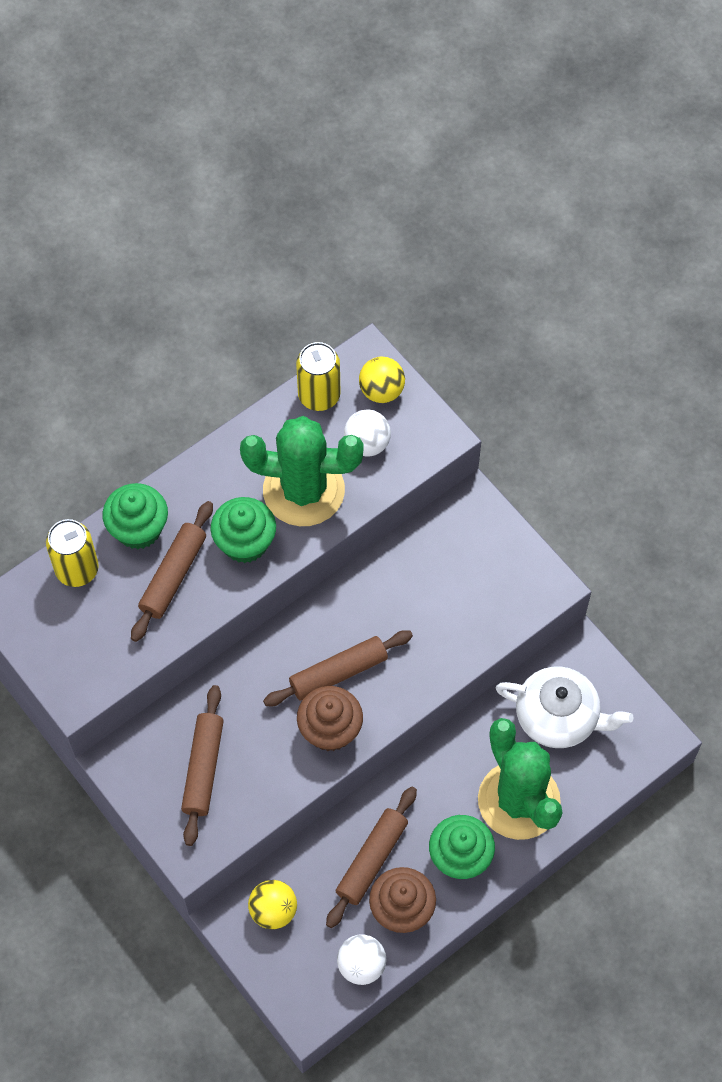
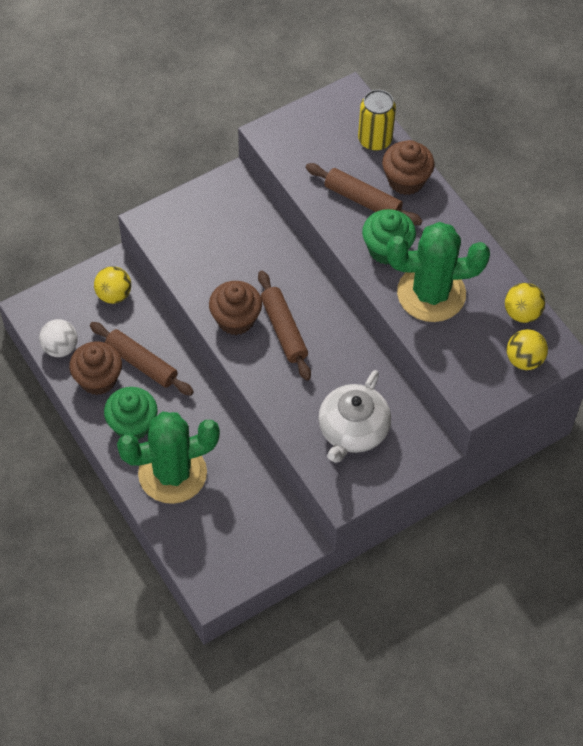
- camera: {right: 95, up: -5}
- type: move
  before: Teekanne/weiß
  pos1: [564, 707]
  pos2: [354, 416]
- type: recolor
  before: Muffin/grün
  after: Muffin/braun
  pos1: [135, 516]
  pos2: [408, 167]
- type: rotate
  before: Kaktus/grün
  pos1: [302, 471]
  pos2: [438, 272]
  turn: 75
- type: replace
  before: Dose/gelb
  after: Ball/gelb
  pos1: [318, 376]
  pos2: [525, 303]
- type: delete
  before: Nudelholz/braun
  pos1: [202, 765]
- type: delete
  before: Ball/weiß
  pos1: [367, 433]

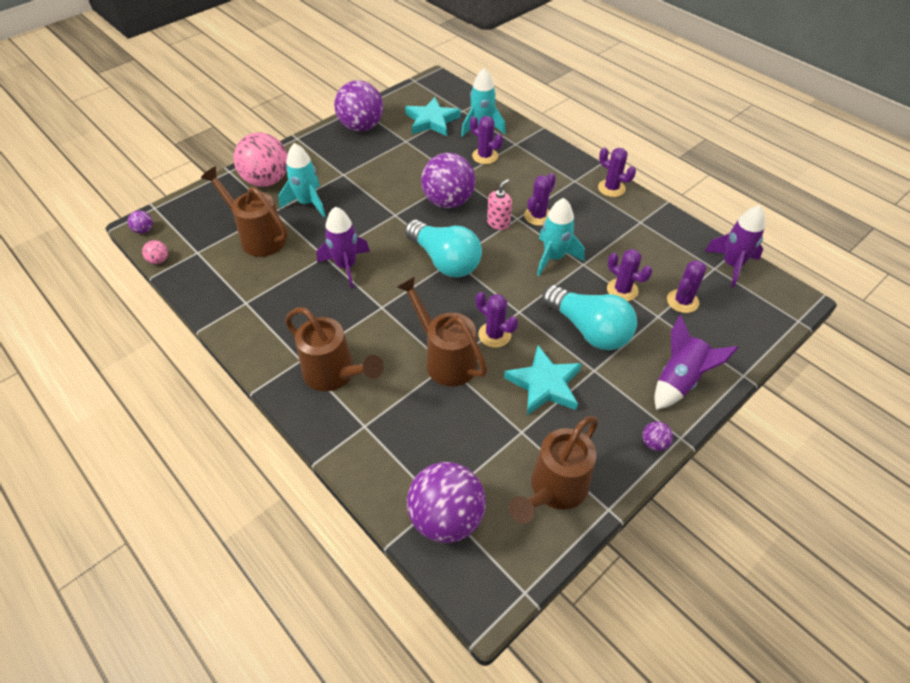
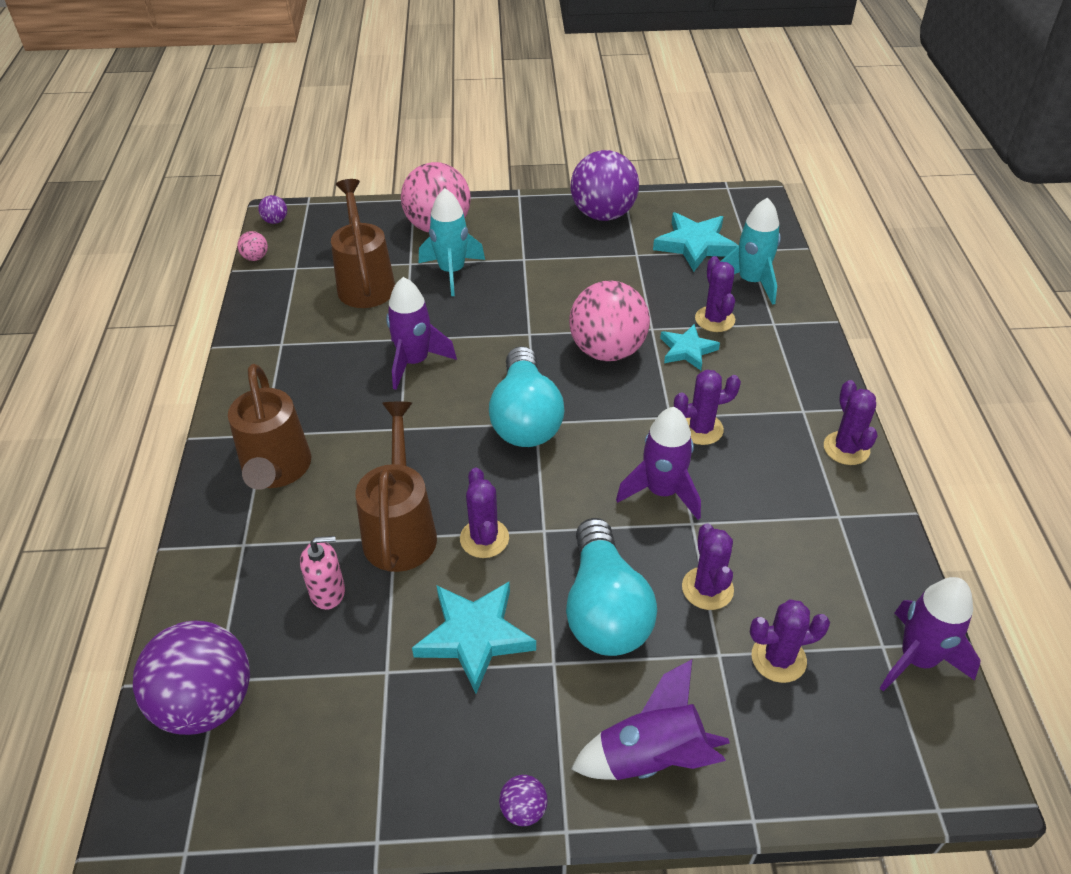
- camera: {right: 40, up: -5}
- type: move
  before: Seifenspender/rosa
  pos1: [499, 204]
  pos2: [322, 573]
- type: recolor
  before: Ball/lila
  after: Ball/rosa
  pos1: [448, 180]
  pos2: [609, 321]
- type: recolor
  before: Rakete/türkis
  after: Rakete/lila
  pos1: [561, 237]
  pos2: [658, 463]
- type: insert
  after: Stern/türkis
  pos2: [690, 347]
- type: delete
  before: Gießkanne/braun
  pos1: [553, 469]

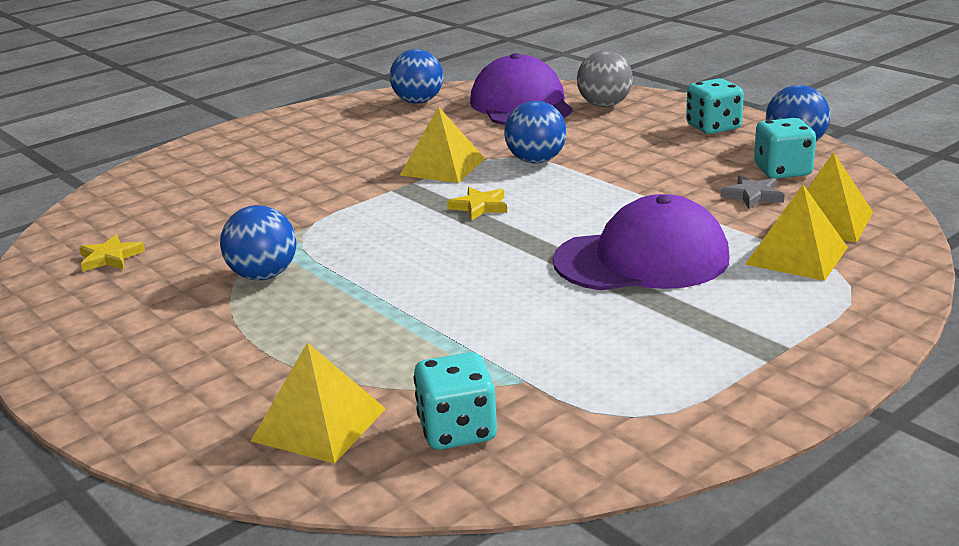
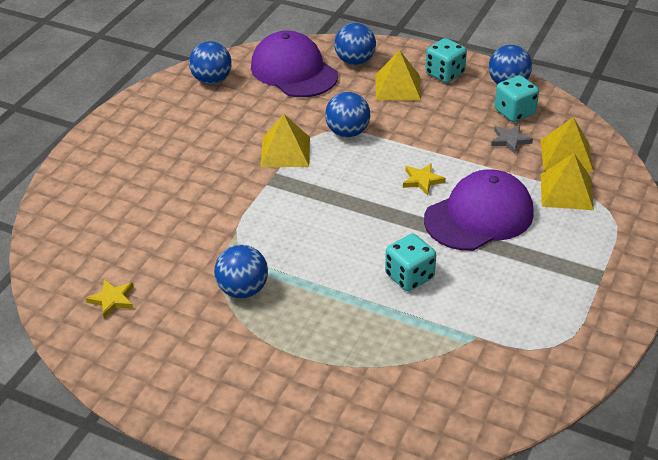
- camera: {right: -25, up: 15}
- type: recolor
  before: Ball/grau
  after: Ball/blau
  pos1: [605, 79]
  pos2: [355, 44]
- type: move
  before: Pyramide/gelb
  pos1: [318, 403]
  pos2: [398, 75]
- type: move
  before: Spielwürfel/türkis
  pos1: [455, 401]
  pos2: [410, 262]
- type: move
  before: Stern/gelb
  pos1: [477, 204]
  pos2: [424, 179]

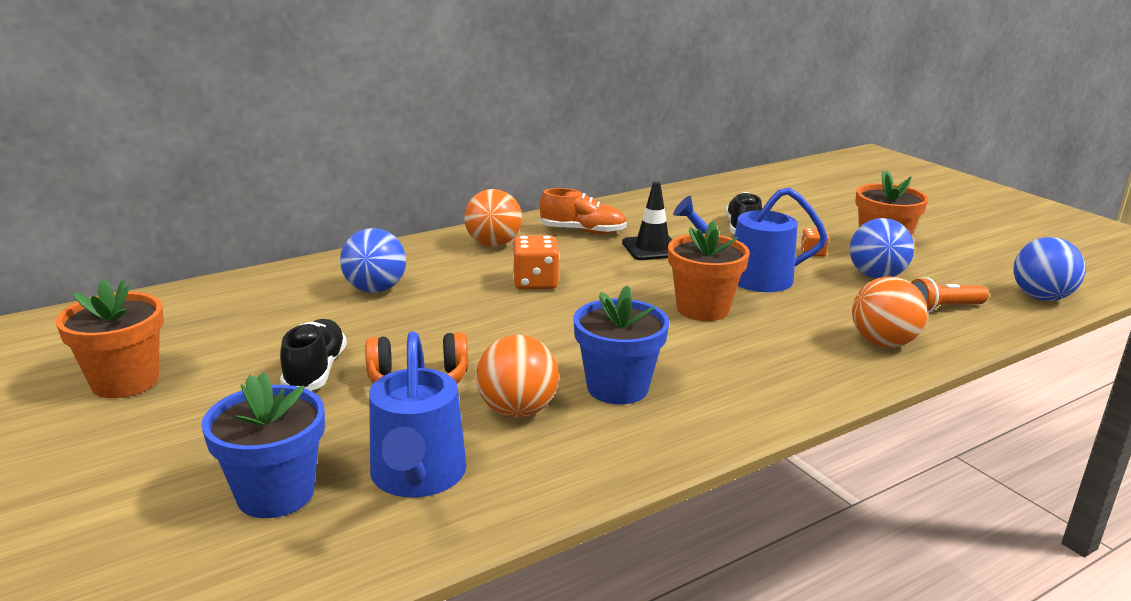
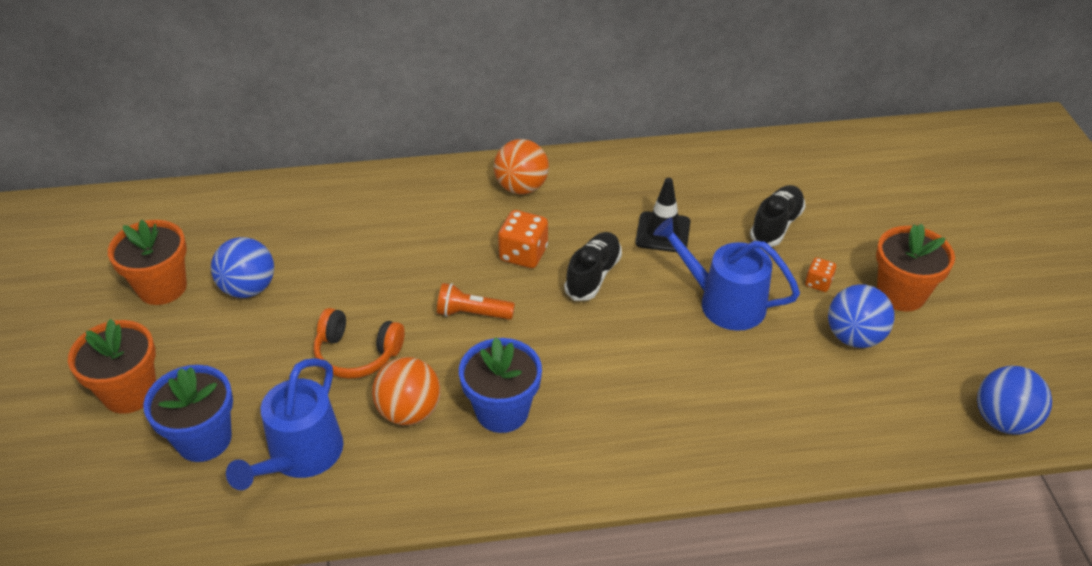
- camera: {right: 25, up: 20}
- type: move
  before: Blumentopf/orange
  pos1: [709, 271]
  pos2: [112, 366]
- type: move
  before: Ball/blau
  pos1: [373, 260]
  pos2: [242, 267]
- type: move
  before: Taschenlampe/orange
  pos1: [950, 295]
  pos2: [476, 301]
- type: move
  before: Schuh/schwarz
  pos1: [313, 355]
  pos2: [593, 266]
- type: delete
  before: Schuh/orange
  pos1: [583, 211]
- type: delete
  before: Ball/orange
  pos1: [890, 312]

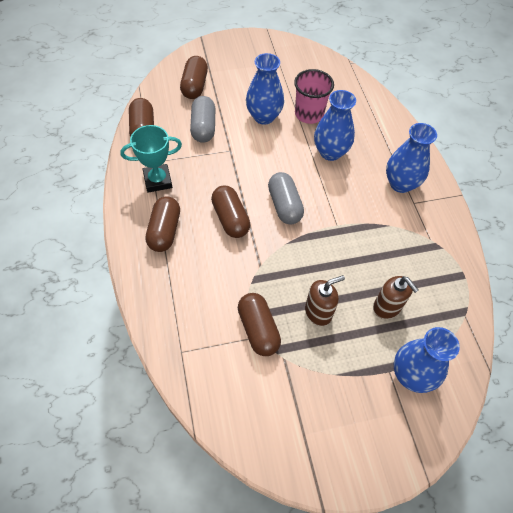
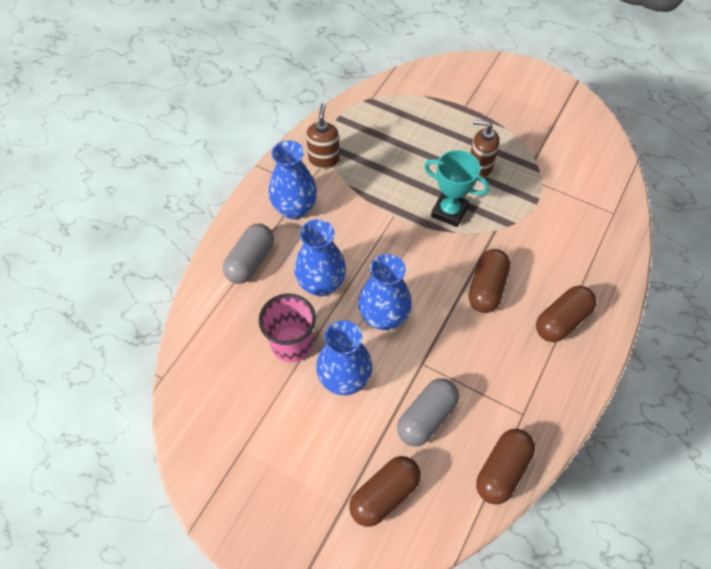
- camera: {right: -135, up: 0}
- type: move
  before: Kapsel/grau
  pos1: [286, 198]
  pos2: [248, 254]
- type: move
  before: Seifenspender/braun
  pos1: [396, 297]
  pos2: [322, 136]
- type: move
  before: Vase/blau
  pos1: [427, 360]
  pos2: [385, 292]
- type: move
  before: Pokal/türkis
  pos1: [151, 159]
  pos2: [457, 188]
- type: delete
  before: Kapsel/braun
  pos1: [259, 324]

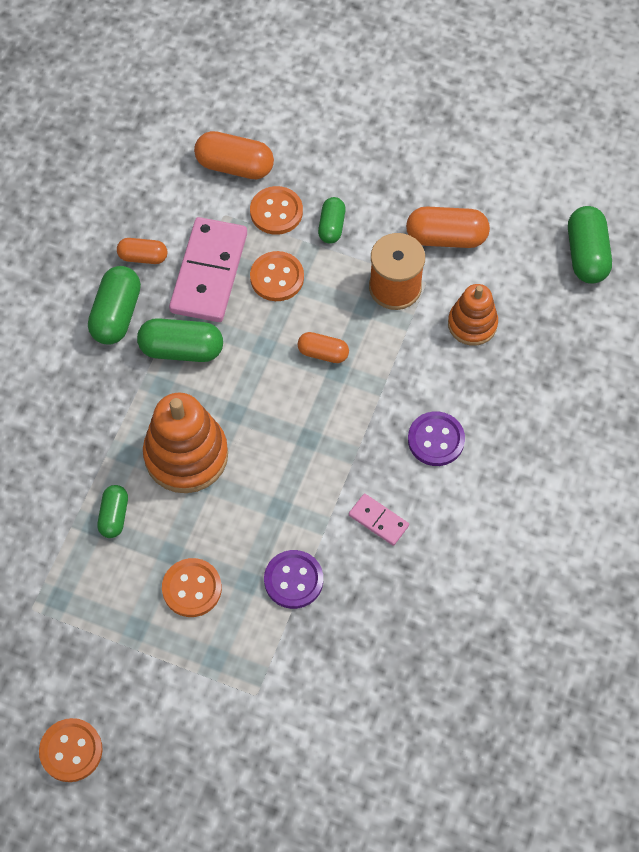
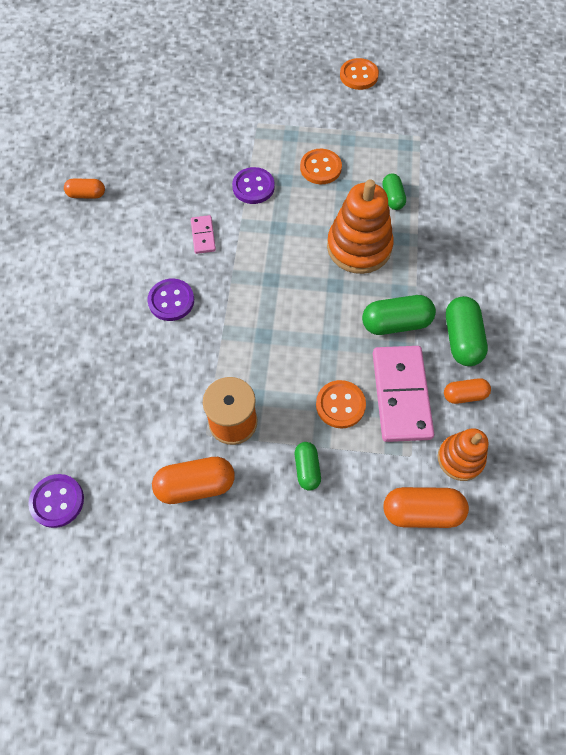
- camera: {right: 165, up: 0}
- type: replace
  before: Kapsel/grün
  after: Knopf/lila
  pos1: [590, 245]
  pos2: [56, 501]
- type: move
  before: Kapsel/orange
  pos1: [323, 347]
  pos2: [84, 189]
- type: rotate
  before: Dominostein/rosa
  pos1: [379, 520]
  pos2: [203, 234]
  turn: 60
- type: move
  before: Stapelspielzeug/orange
  pos1: [473, 315]
  pos2: [463, 454]
- type: delete
  before: Knopf/orange
  pos1: [276, 210]

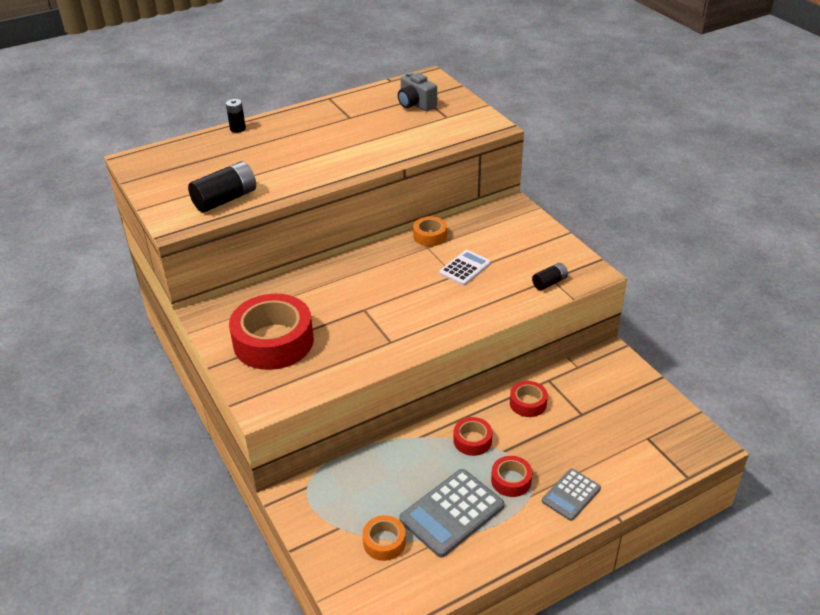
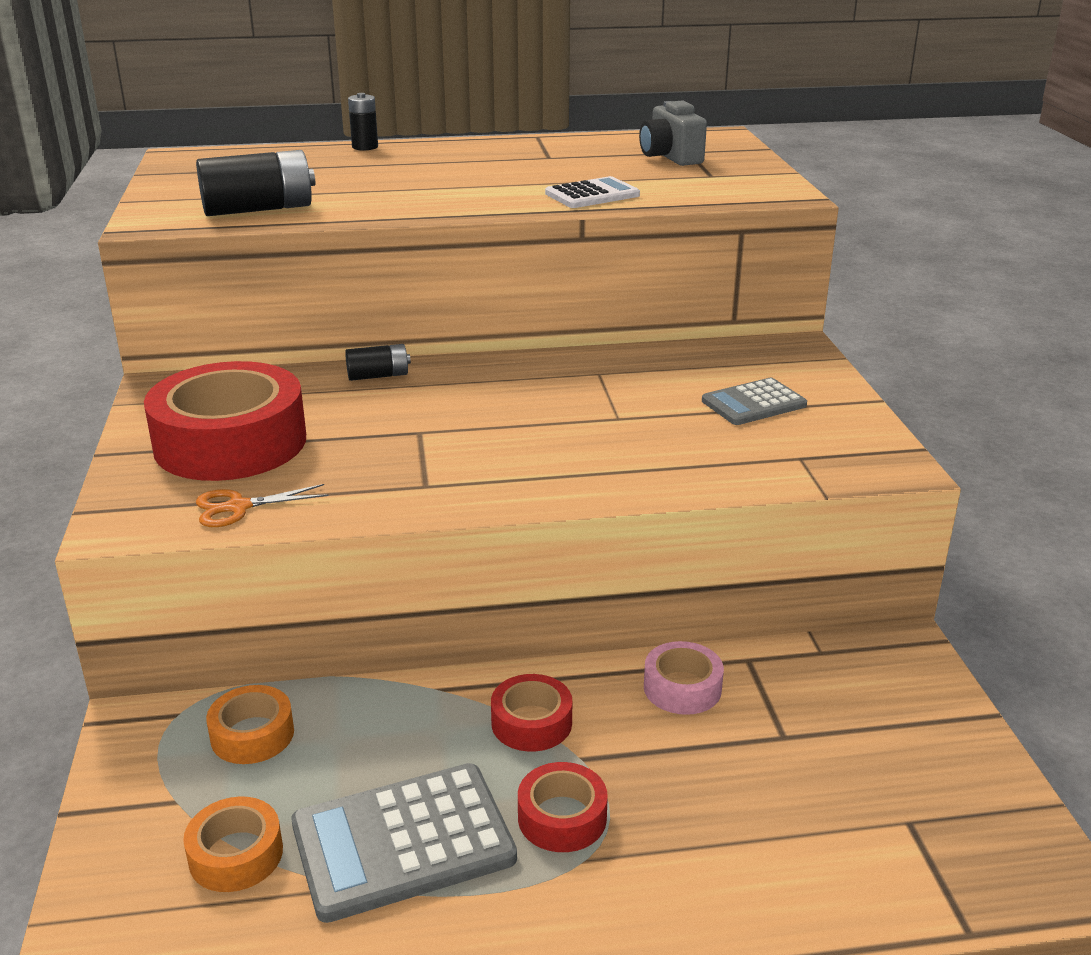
- camera: {right: 20, up: -10}
- type: insert
  after: Schere/orange
  pos2: [262, 505]
- type: move
  before: Klebeband/orange
  pos1: [430, 231]
  pos2: [250, 724]
- type: move
  before: Batterie/schwarz
  pos1: [550, 276]
  pos2: [378, 362]
- type: move
  before: Taschenrechner/weiß
  pos1: [465, 268]
  pos2: [592, 192]
- type: recolor
  before: Klebeband/rot
  after: Klebeband/rosa
  pos1: [529, 399]
  pos2: [684, 678]
- type: move
  before: Taschenrechner/grau
  pos1: [571, 495]
  pos2: [754, 401]

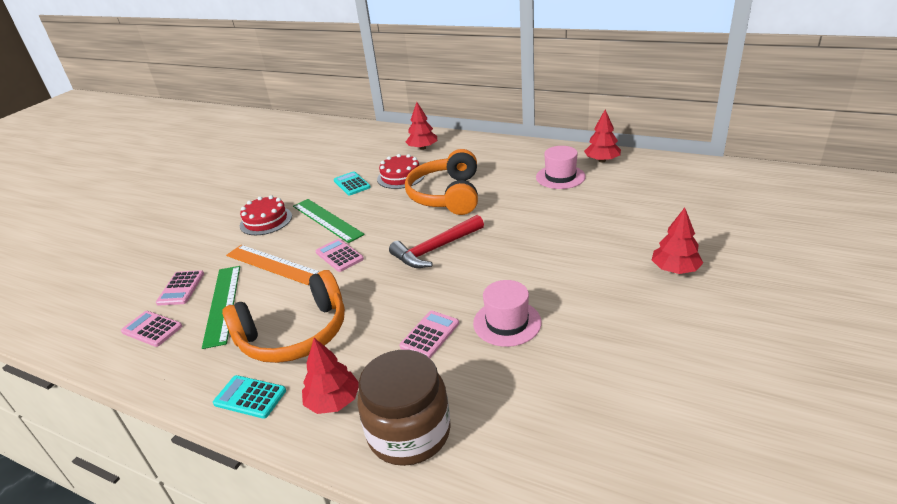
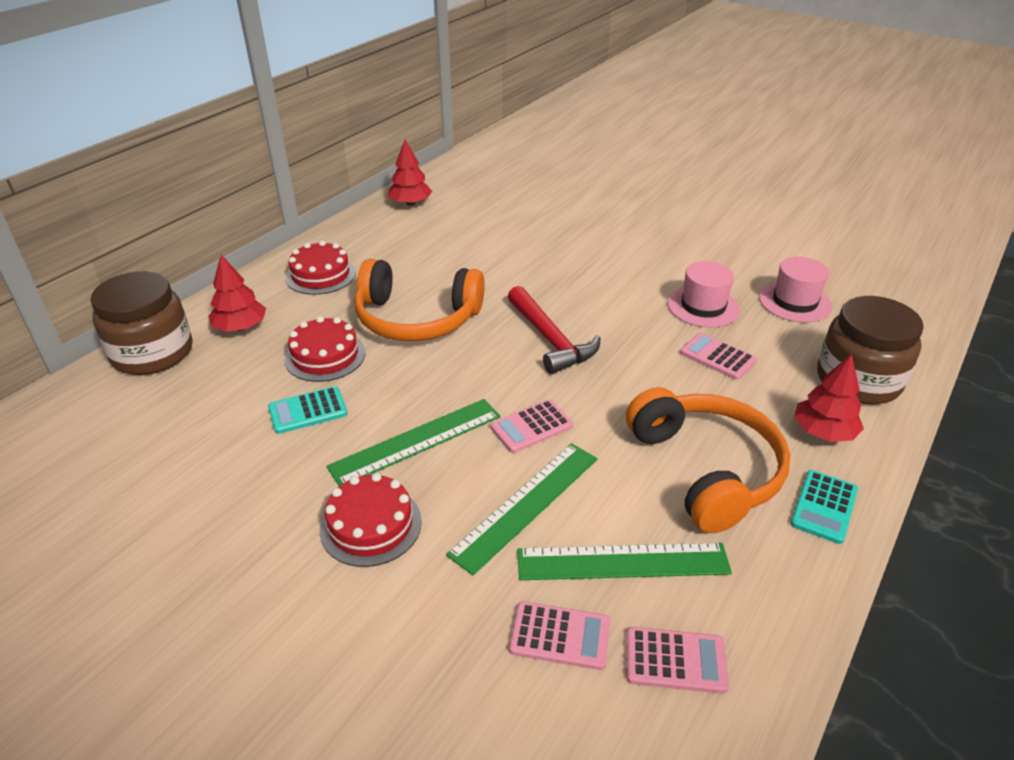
- camera: {right: -85, up: 5}
- type: insert
  after: Einmachglas/braun
  pos2: [141, 323]
- type: insert
  after: Kuchen/rot
  pos2: [320, 268]
- type: recolor
  before: Lineal/orange
  after: Lineal/grün
  pos1: [273, 265]
  pos2: [521, 509]
- type: rotate
  before: Taschenrechner/rosa
  pos1: [151, 329]
  pos2: [677, 660]
  turn: -120
- type: move
  before: Hut/rosa
  pos1: [561, 167]
  pos2: [795, 289]
- type: delete
  before: Baum/rot
  pos1: [677, 241]

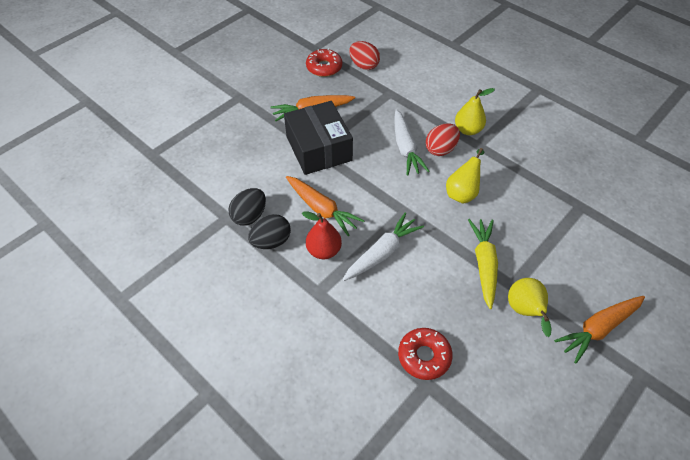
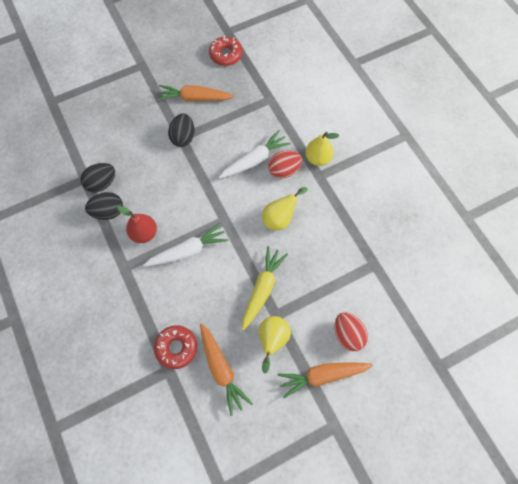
- camera: {right: 20, up: 15}
- type: replace
  before: Schachtel/schwarz
  after: Ei/schwarz
  pos1: [318, 138]
  pos2: [181, 130]
- type: move
  before: Karotte/orange
  pos1: [325, 206]
  pos2: [226, 369]
- type: rotate
  before: Karotte/weiß
  pos1: [412, 143]
  pos2: [255, 154]
  turn: -135
- type: move
  before: Ei/rot
  pos1: [364, 55]
  pos2: [351, 331]

